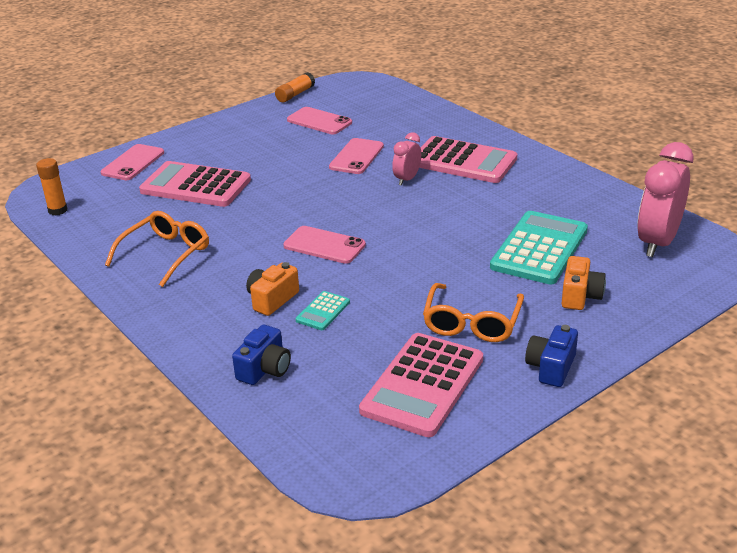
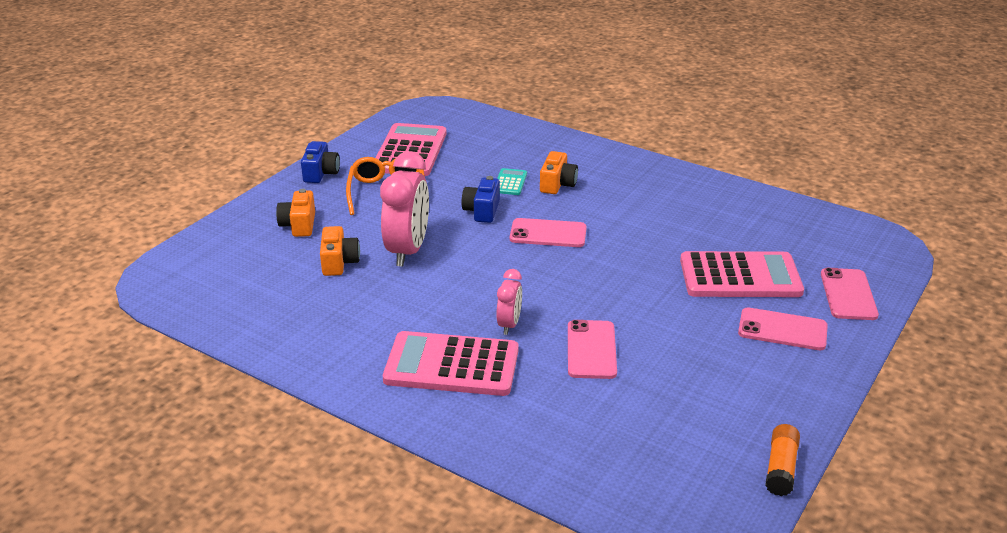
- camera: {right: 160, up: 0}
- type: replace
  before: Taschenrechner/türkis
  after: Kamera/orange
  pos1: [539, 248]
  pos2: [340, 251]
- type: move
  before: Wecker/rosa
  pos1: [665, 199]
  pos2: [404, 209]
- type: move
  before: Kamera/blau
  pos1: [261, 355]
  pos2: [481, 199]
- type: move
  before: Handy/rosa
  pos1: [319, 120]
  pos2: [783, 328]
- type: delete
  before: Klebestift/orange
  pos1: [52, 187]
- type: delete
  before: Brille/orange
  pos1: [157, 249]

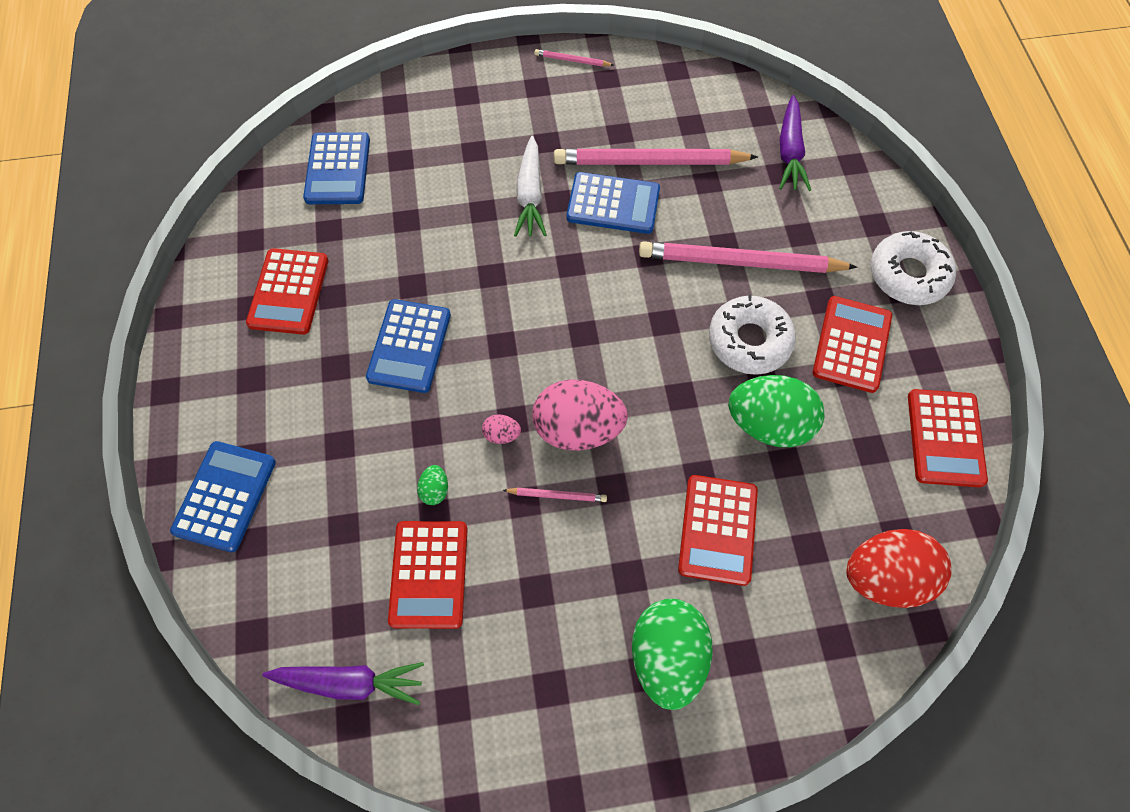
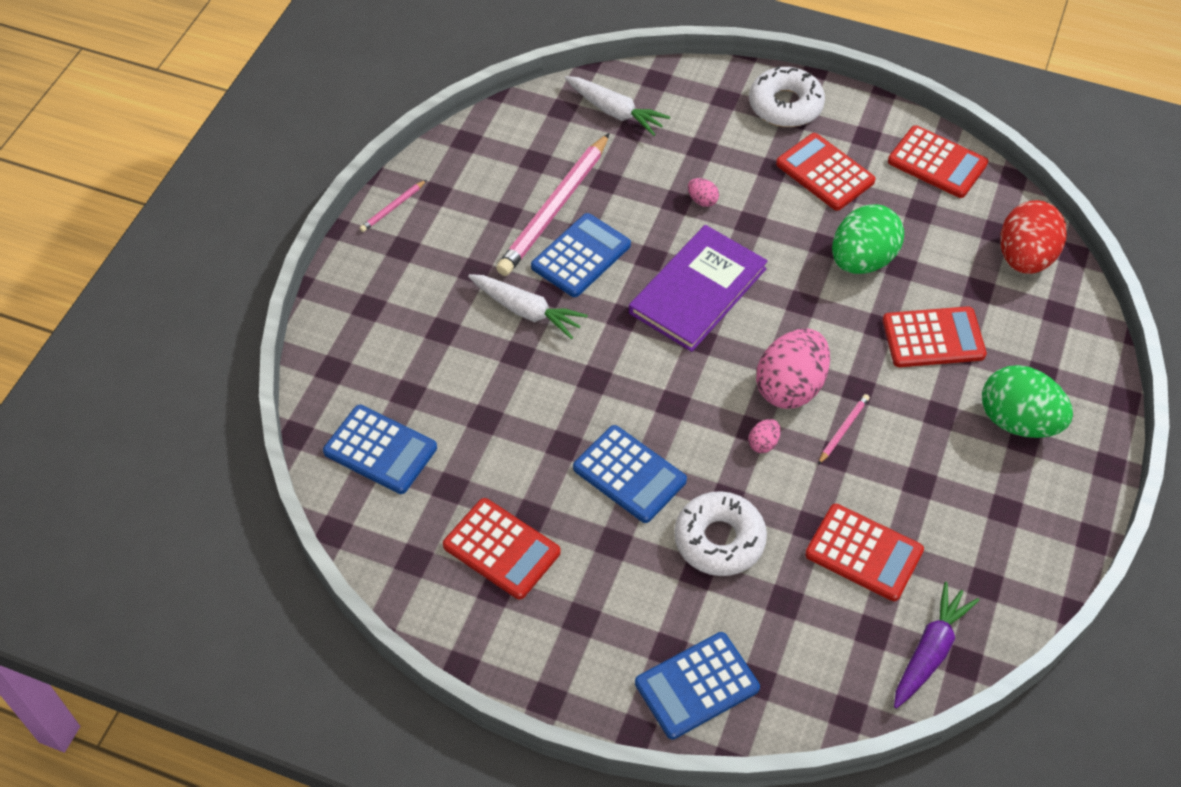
- camera: {right: -60, up: -10}
- type: recolor
  before: Karotte/lila
  after: Karotte/weiß
  pos1: [795, 143]
  pos2: [617, 106]
- type: insert
  after: Buch/lila
  pos2: [698, 288]
- type: rotate
  before: Taschenrechner/blau
  pos1: [223, 496]
  pos2: [697, 685]
  turn: -75
- type: move
  before: Donut/weiß
  pos1: [752, 335]
  pos2: [721, 533]
- type: replace
  before: Bleistift/rosa
  after: Ei/rosa
  pos1: [748, 257]
  pos2: [703, 192]
- type: rotate
  before: Taschenrechner/rot
  pos1: [718, 530]
  pos2: [934, 336]
  turn: -45
- type: delete
  before: Ei/grün
  pos1: [432, 485]

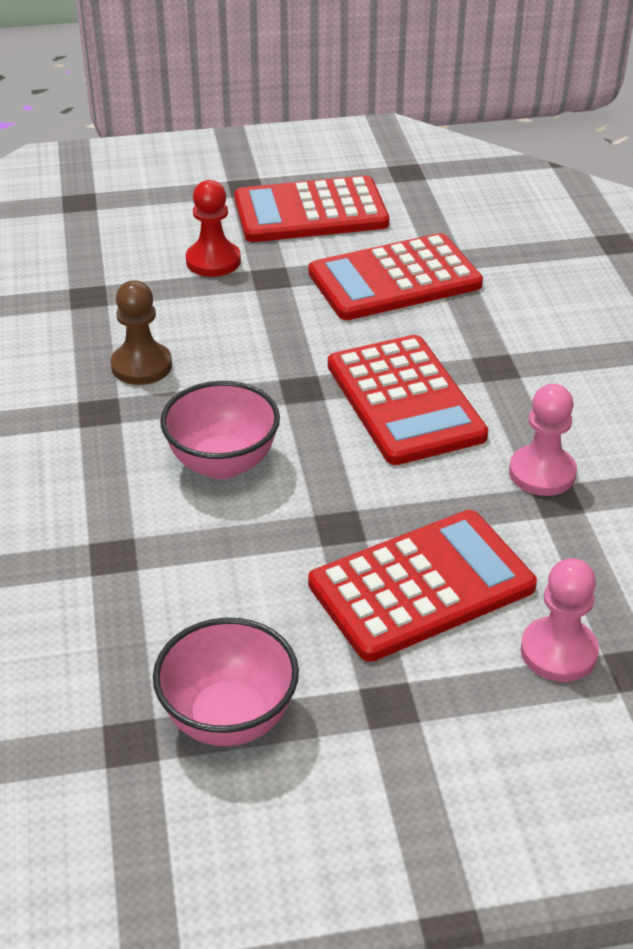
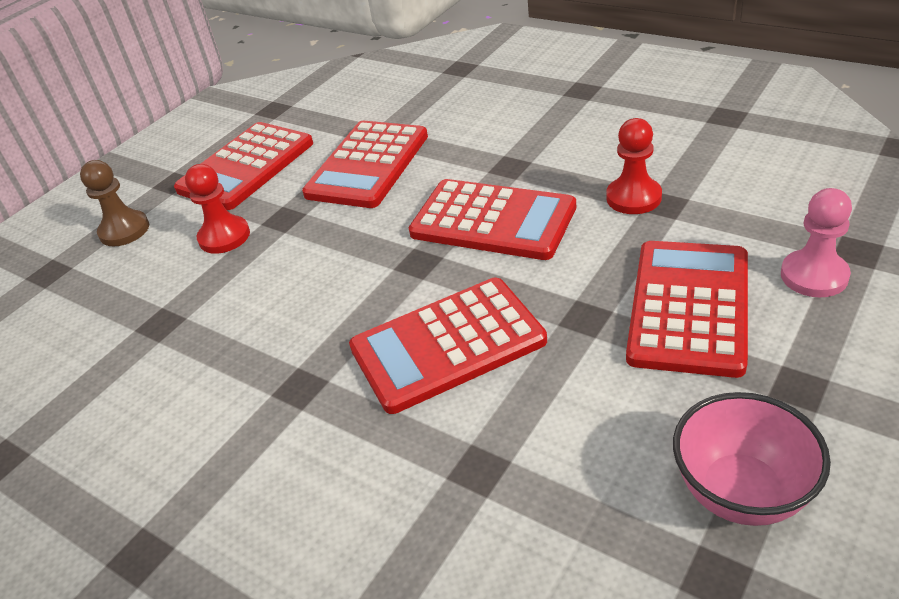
- camera: {right: -40, up: 0}
- type: move
  before: Bauer/braun
  pos1: [141, 332]
  pos2: [114, 203]
- type: replace
  before: Schüssel/rosa
  after: Taschenrechner/rot
  pos1: [220, 430]
  pos2: [448, 345]
- type: recolor
  before: Bauer/rosa
  after: Bauer/rot
  pos1: [543, 440]
  pos2: [634, 166]

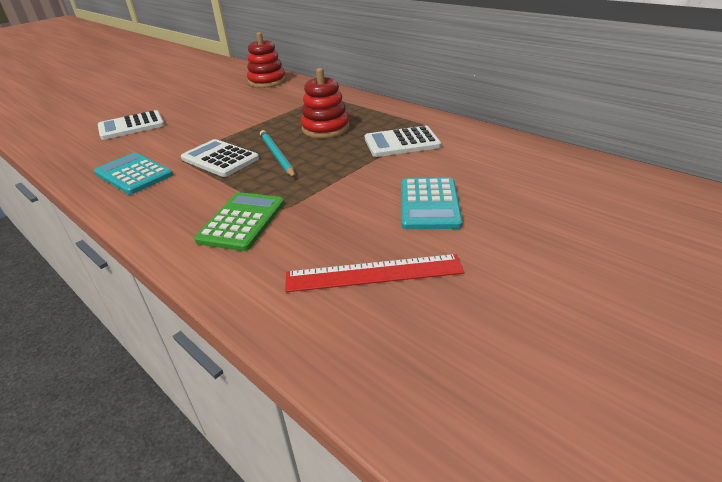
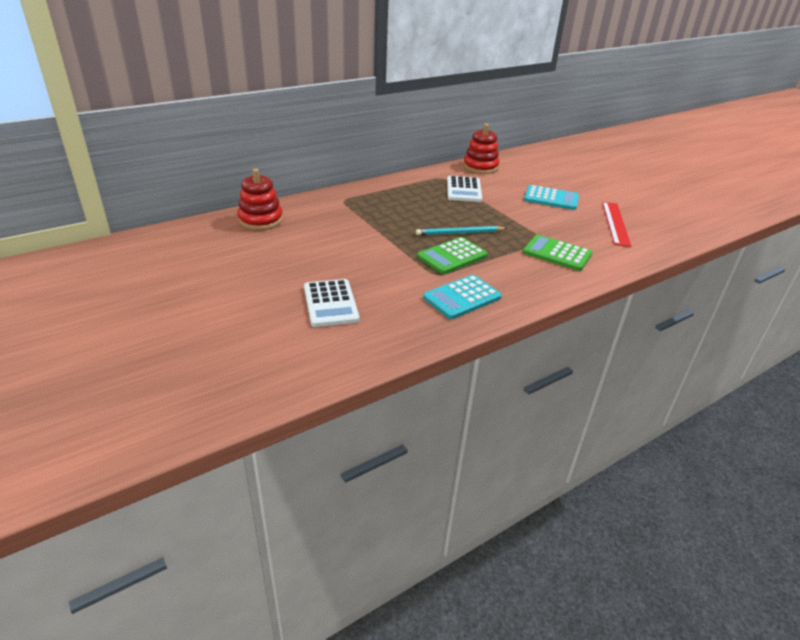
- camera: {right: -80, up: 0}
- type: recolor
  before: Taschenrechner/weiß
  after: Taschenrechner/grün
  pos1: [220, 158]
  pos2: [452, 255]
- type: move
  before: Stapelspielzeug/rot
  pos1: [325, 103]
  pos2: [481, 148]

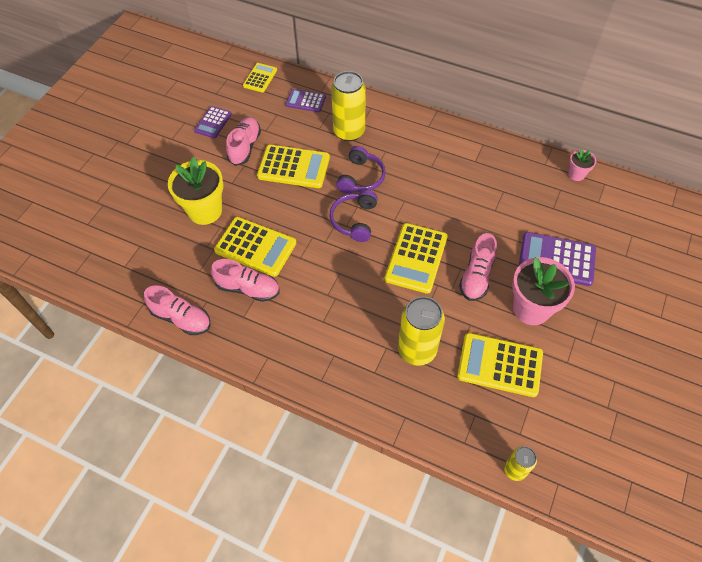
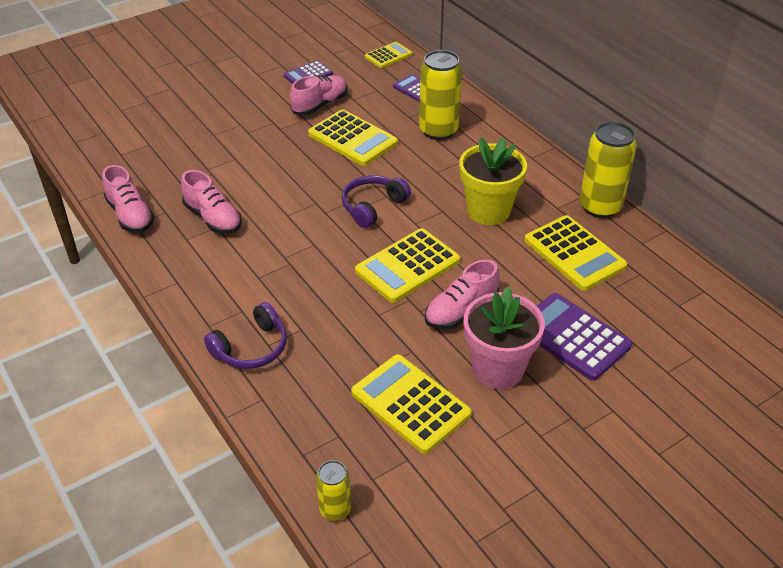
- camera: {right: 30, up: -15}
- type: move
  before: Kopfhörer/lila
  pos1: [361, 170]
  pos2: [245, 335]
- type: move
  before: Blumentopf/gelb
  pos1: [196, 191]
  pos2: [493, 181]
- type: move
  before: Taschenrechner/gelb
  pos1: [255, 247]
  pos2: [575, 253]
- type: move
  before: Dose/gelb
  pos1: [421, 331]
  pos2: [608, 170]
- type: delete
  before: Blumentopf/rosa
  pos1: [582, 164]

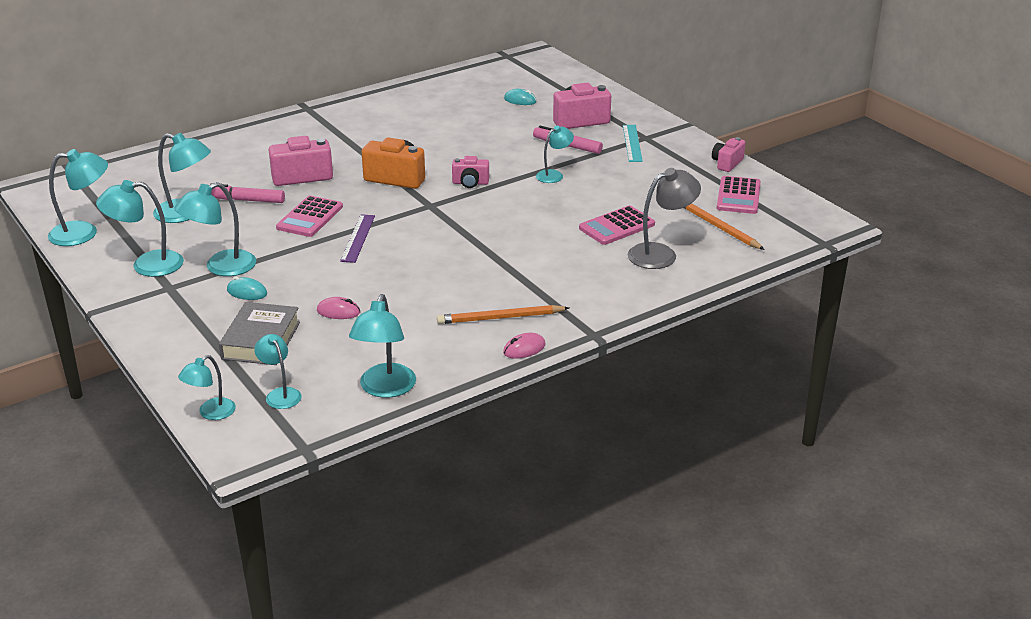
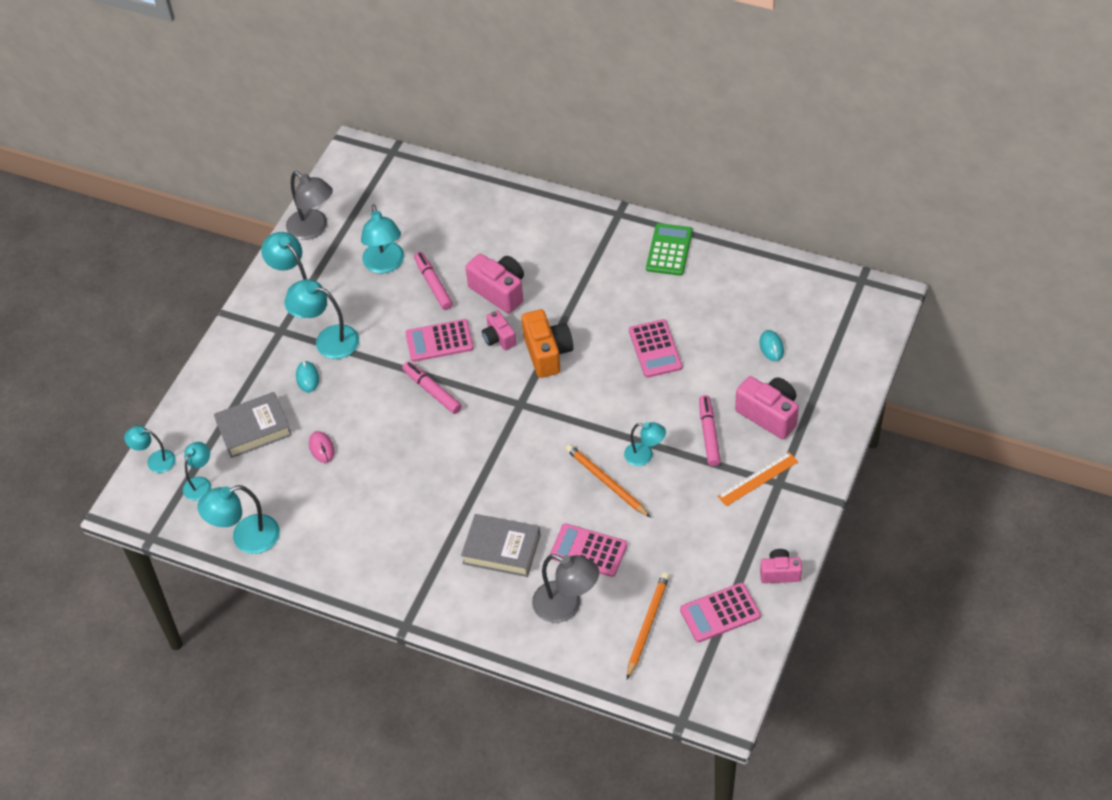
- camera: {right: 60, up: 20}
- type: recolor
  before: Lampe/türkis
  after: Lampe/grau
  pos1: [78, 197]
  pos2: [309, 205]
- type: replace
  before: Lineal/lila
  after: Filzstift/rosa
  pos1: [357, 238]
  pos2: [432, 388]
- type: insert
  after: Buch/grau
  pos2: [500, 545]
- type: move
  before: Kamera/rosa
  pos1: [470, 172]
  pos2: [499, 330]
- type: move
  before: Bleistift/orange
  pos1: [503, 314]
  pos2: [608, 481]
- type: insert
  after: Taschenrechner/rosa
  pos2: [655, 348]
- type: insert
  after: Taschenrechner/grün
  pos2: [669, 249]
- type: recolor
  before: Lineal/türkis
  after: Lineal/orange
  pos1: [633, 143]
  pos2: [757, 479]
- type: delete
  before: Computermaus/rosa
  pos1: [524, 346]

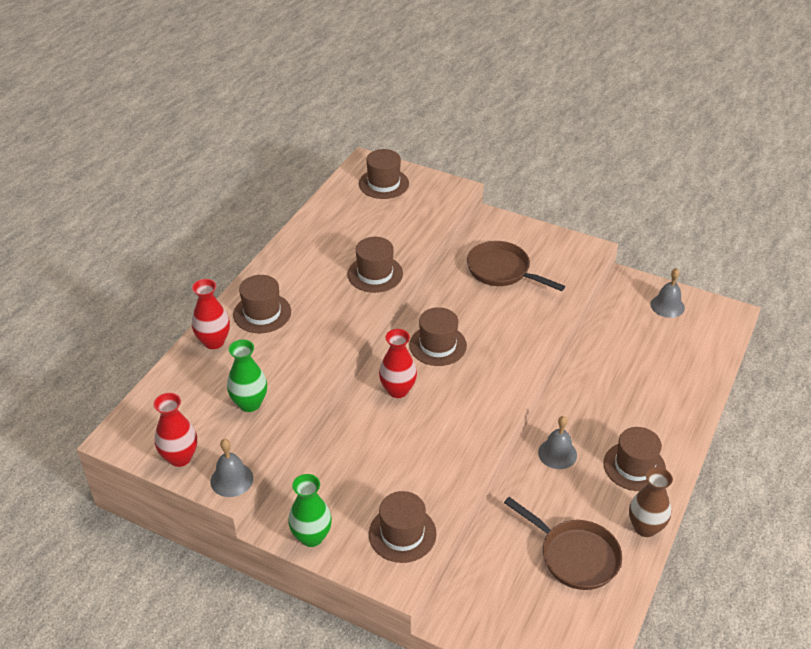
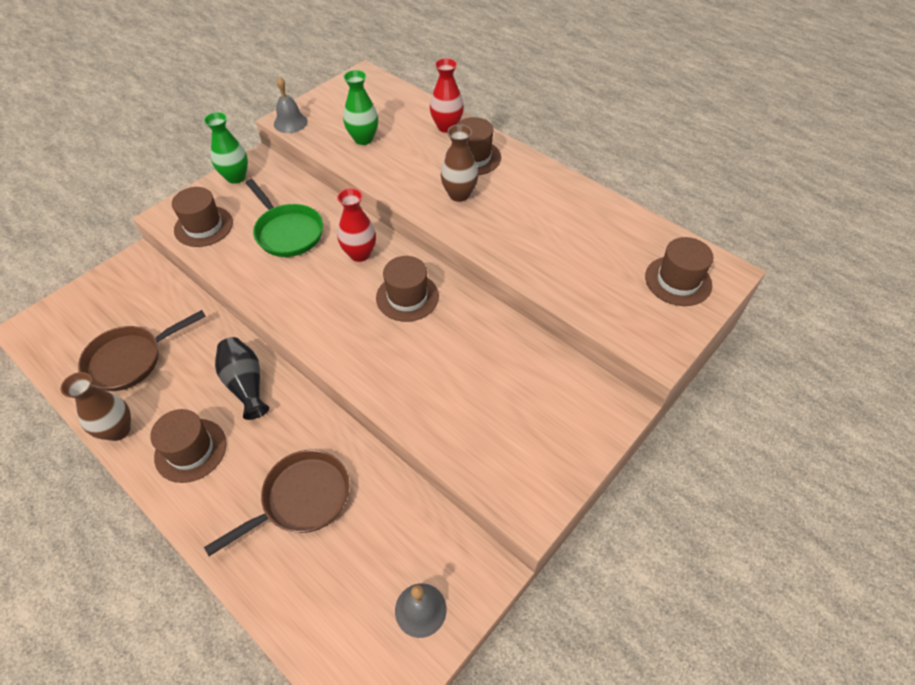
- camera: {right: 105, up: 10}
- type: move
  before: Pfanne/braun
  pos1: [516, 266]
  pos2: [277, 503]
- type: replace
  before: Glocke/grau
  after: Vase/schwarz
  pos1: [557, 442]
  pos2: [242, 378]
- type: insert
  after: Pfanne/grün
  pos2: [284, 218]
- type: insert
  after: Vase/braun
  pos2: [459, 163]
- type: delete
  before: Vase/rot
  pos1: [175, 430]
- type: delete
  before: Hut/braun
  pos1: [375, 265]

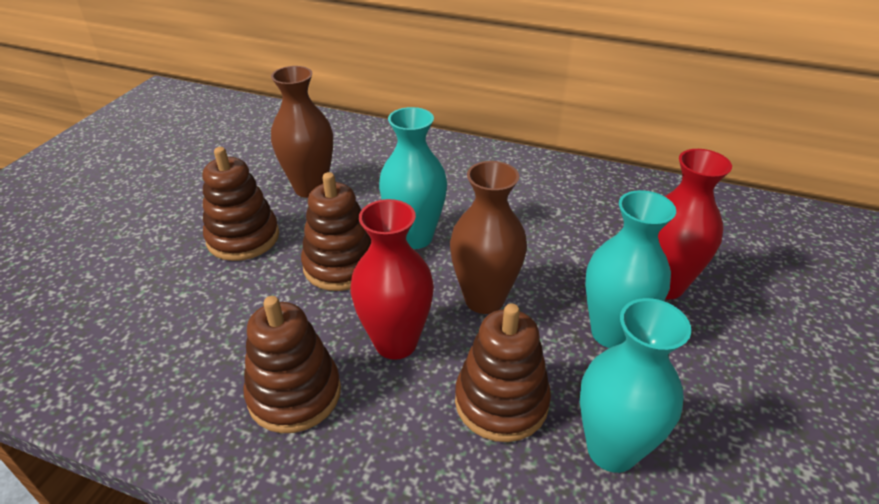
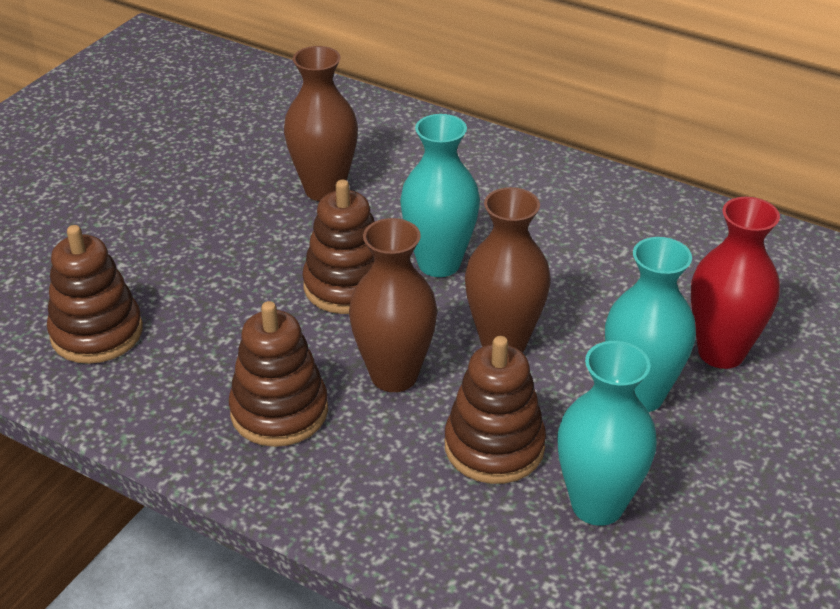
- camera: {right: 10, up: 0}
- type: move
  before: Stapelspielzeug/braun
  pos1: [241, 204]
  pos2: [95, 294]
- type: recolor
  before: Vase/rot
  after: Vase/braun
  pos1: [392, 279]
  pos2: [393, 305]

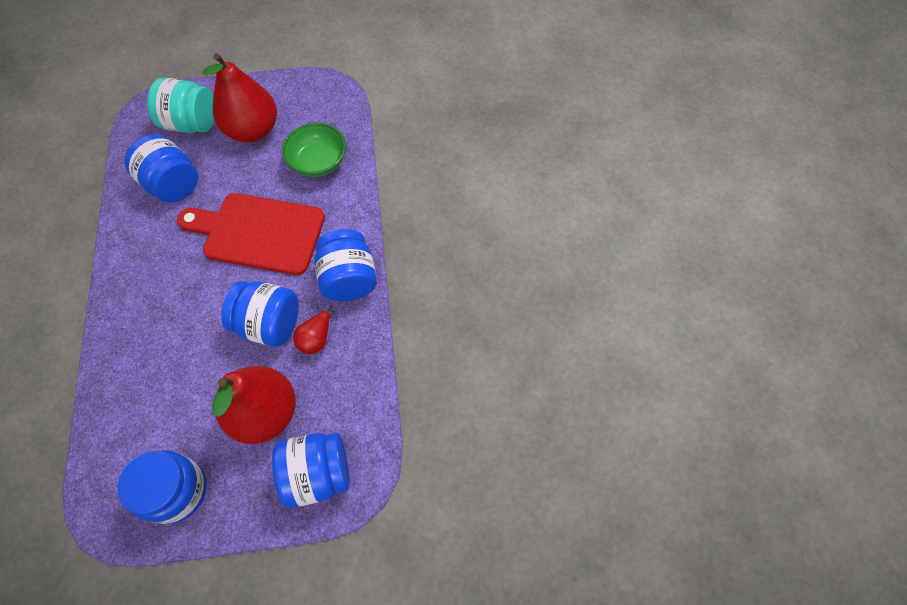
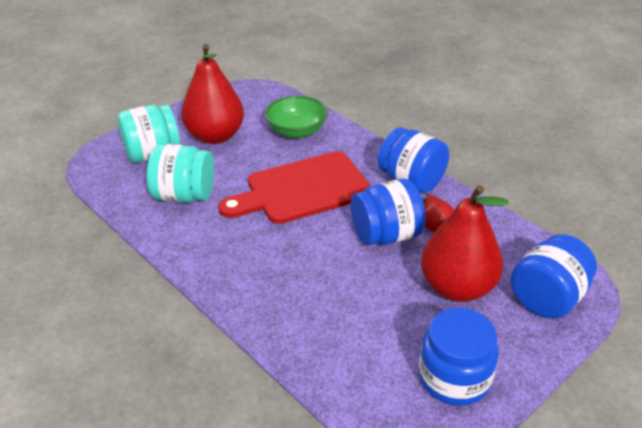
- camera: {right: -35, up: -25}
- type: recolor
  before: Einmachglas/blau
  after: Einmachglas/türkis
  pos1: [161, 168]
  pos2: [180, 173]

